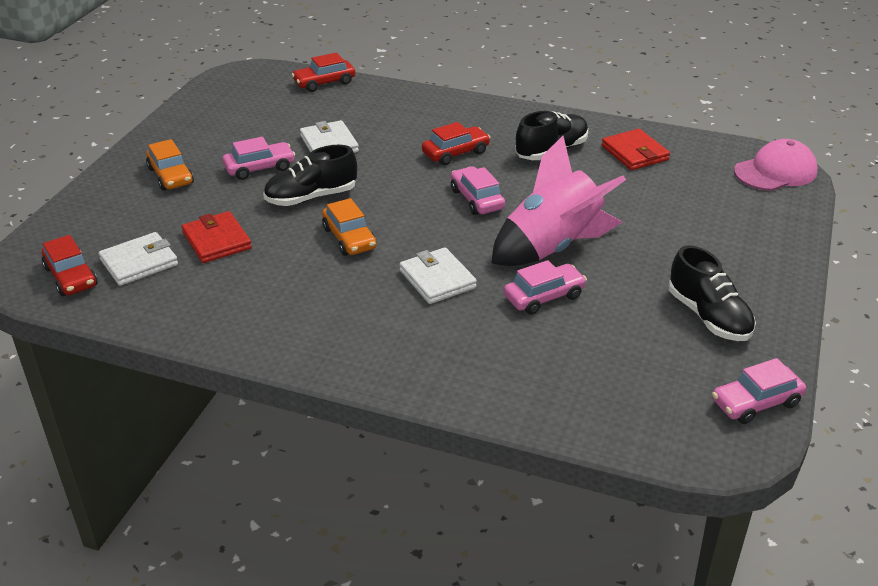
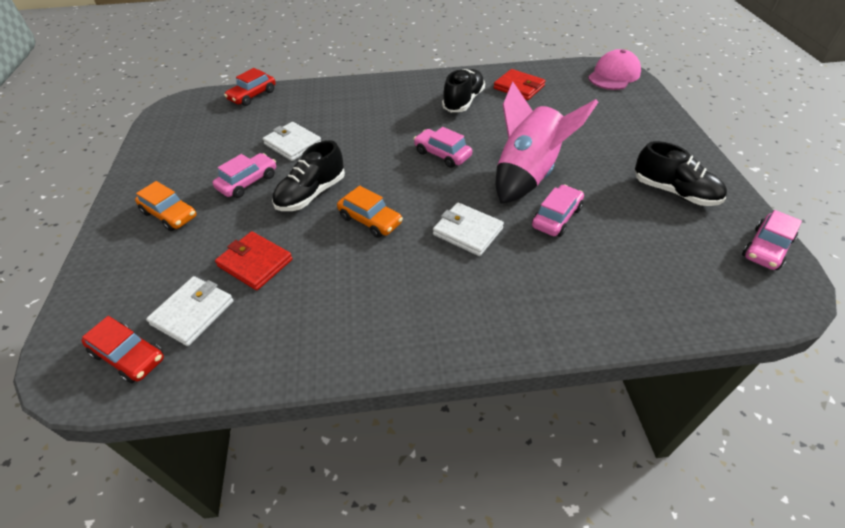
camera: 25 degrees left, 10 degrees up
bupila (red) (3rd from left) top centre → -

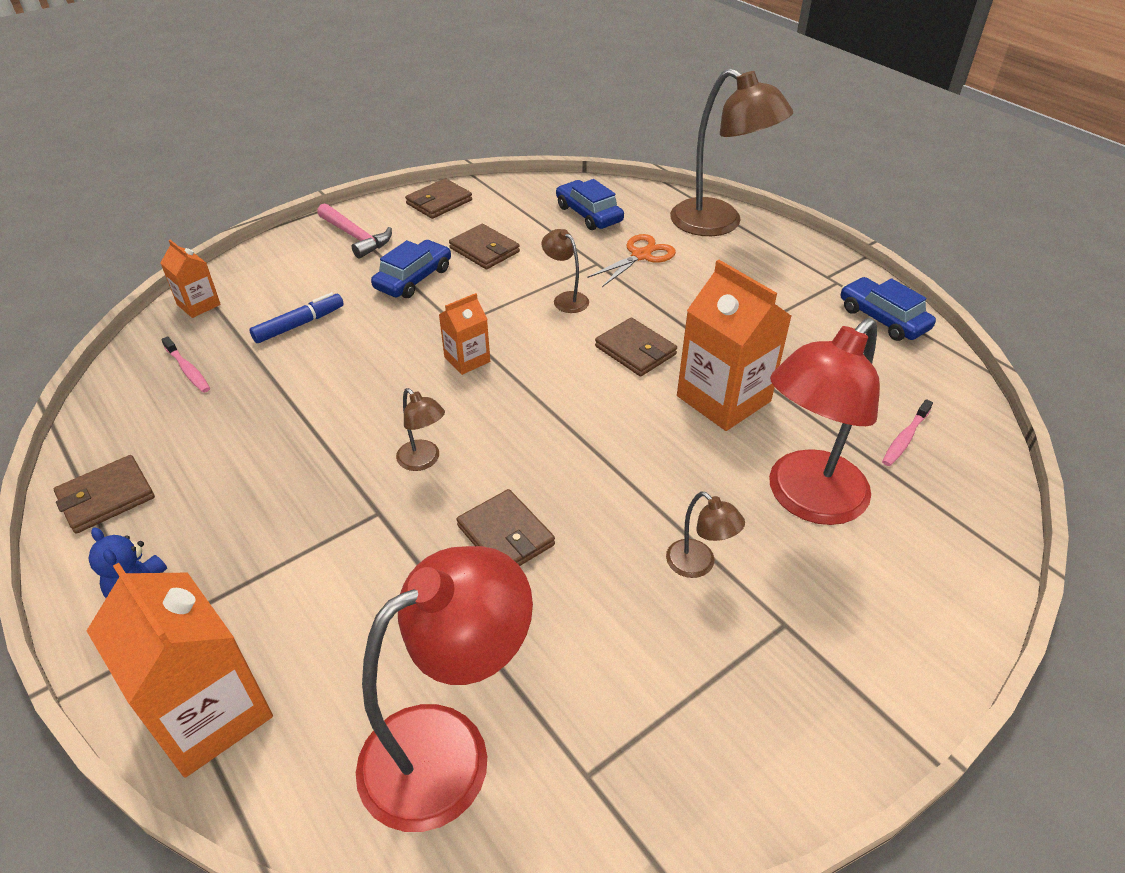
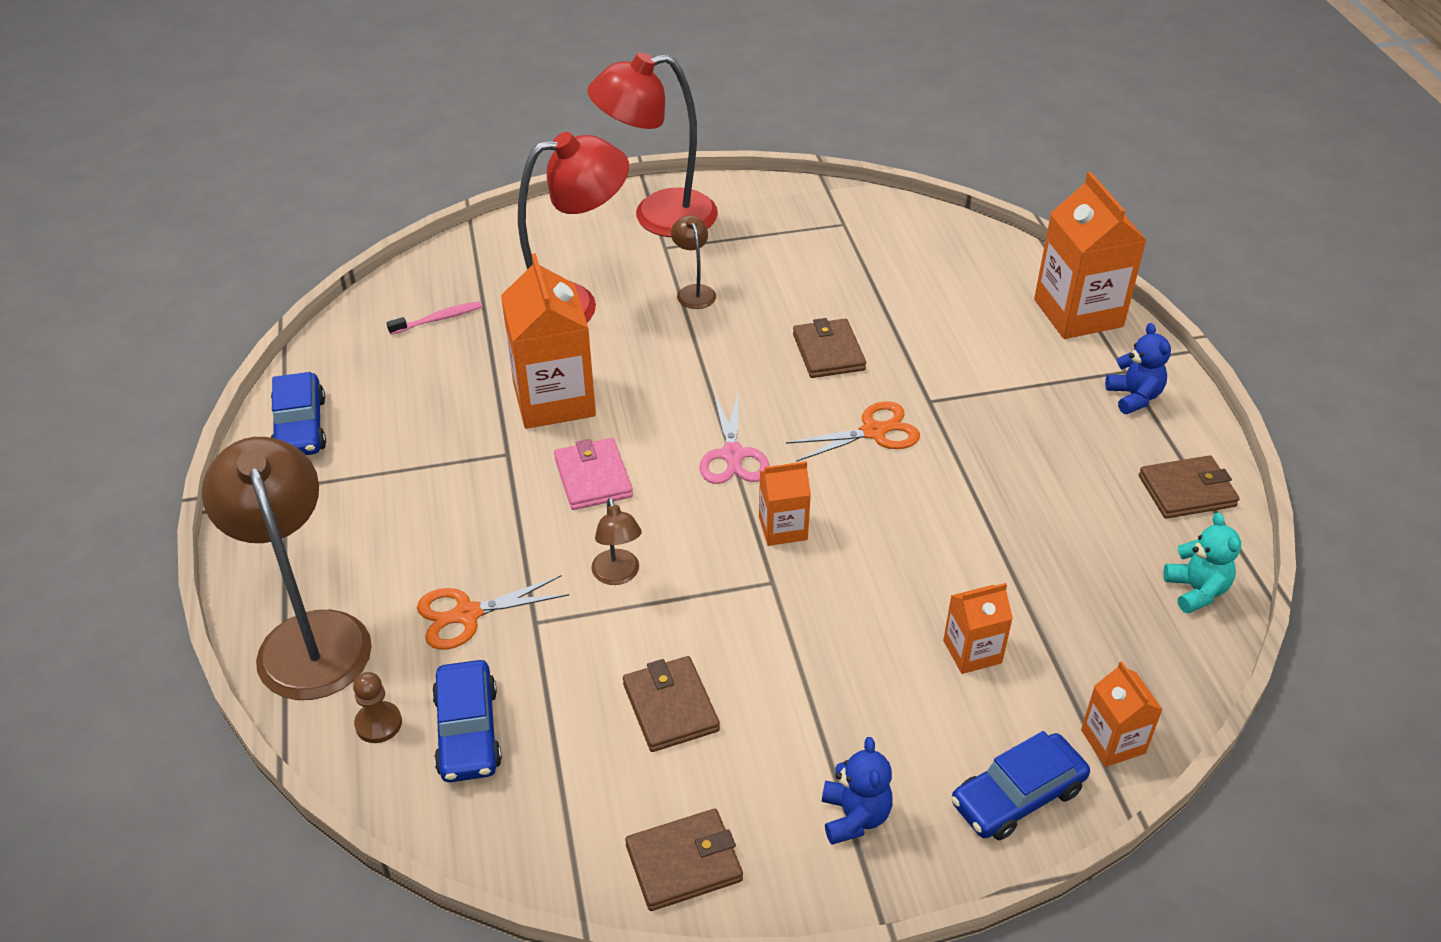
camera: 155 degrees left, 0 degrees up
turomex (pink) (1st from left) middle left → -
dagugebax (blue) middle left → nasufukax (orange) (3rd from left) bottom right
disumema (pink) top left → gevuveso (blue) (1st from left) bottom centre
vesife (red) (1st from left in the first image) bottom centre → vesife (red) (2nd from left) top centre, moved
bupila (blue) (1st from left in the first image) top centre → bupila (blue) (3rd from left) bottom right, moved
vesife (brown) (1st from left) centre → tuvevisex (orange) (2nd from left) centre
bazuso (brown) (5th from left) centre → bazuso (pink) centre
- → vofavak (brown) bottom left
- → tuvevisex (pink) centre
- → gevuveso (turquoise) middle right

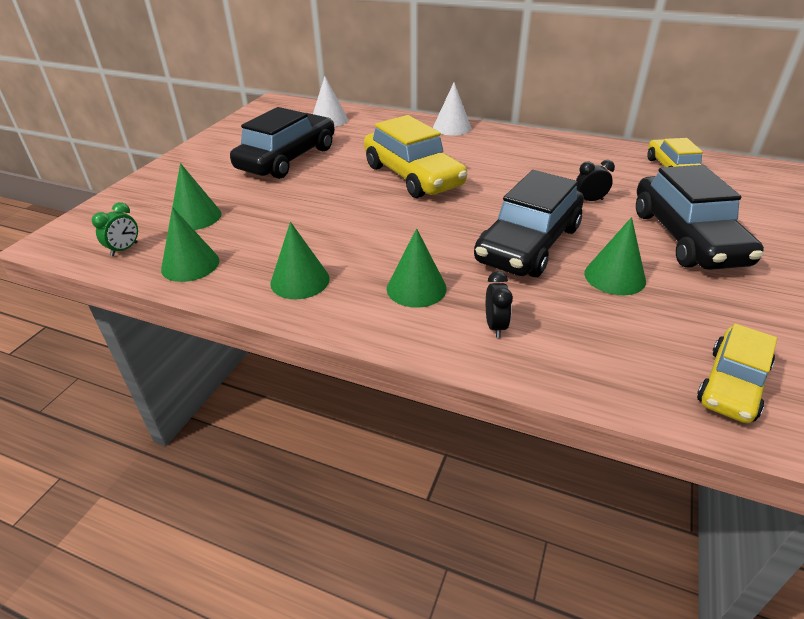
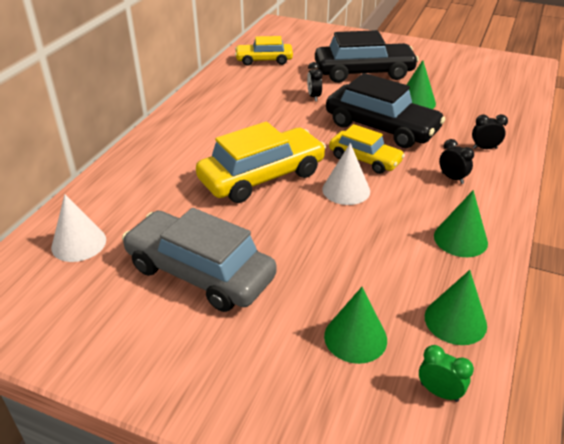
camera: 90 degrees left, 0 degrees up
bupila (black) (1st from left) top centre → bupila (grey) centre
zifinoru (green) (4th from left) centre → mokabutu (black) (2nd from left) middle right
zifinoru (white) (2nd from left) top centre → zifinoru (white) (2nd from left) centre, moved
bupila (yellow) (3rd from left) middle right → bupila (yellow) (3rd from left) centre, moved

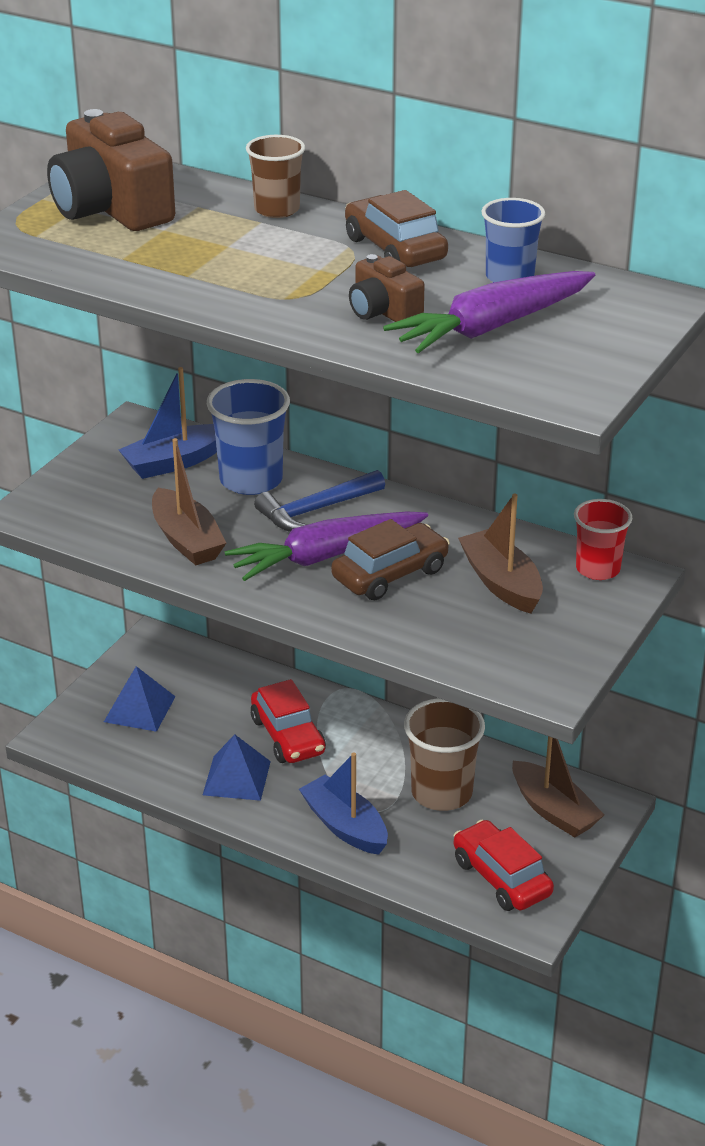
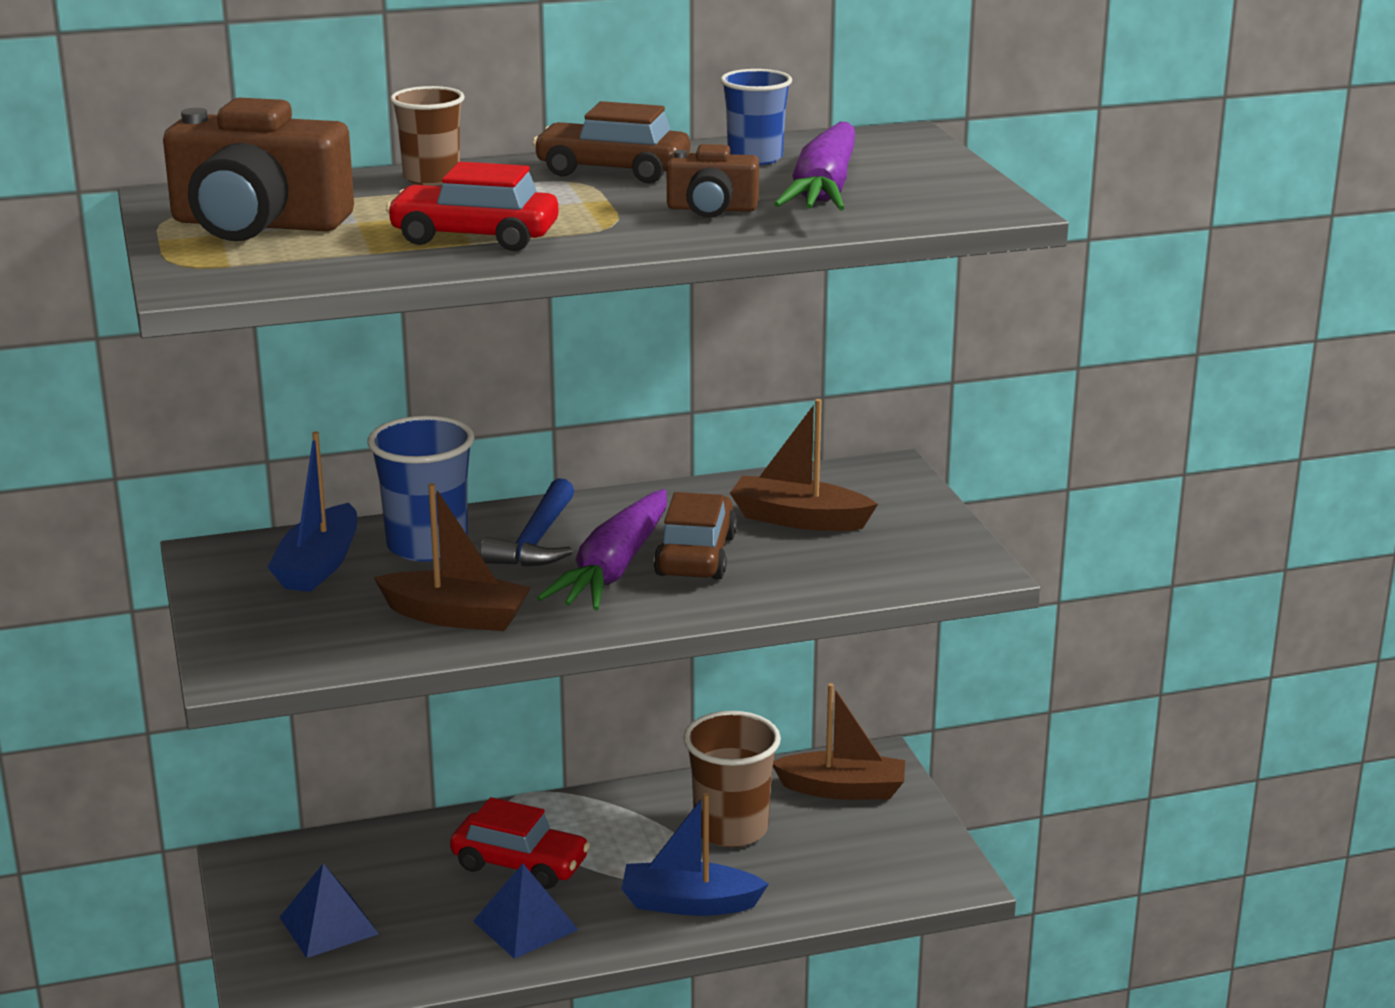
camera: 45 degrees left, 10 degrees down
bupila (red) (2nd from left in the first image) bottom right → bupila (red) (1st from left) top centre, moved
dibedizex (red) middle right → -

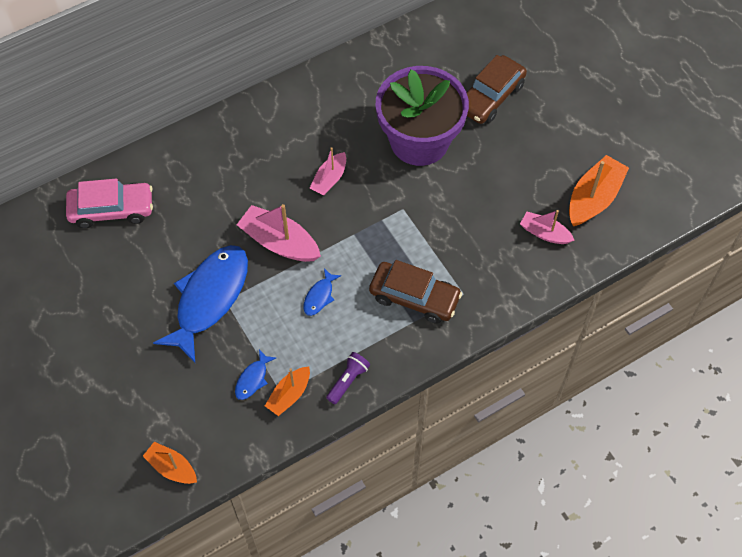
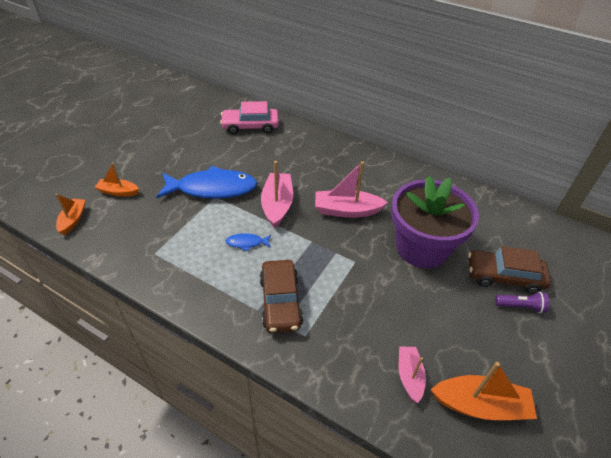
camera: 60 degrees right, 15 degrees down
bupila (pink) middle left → bupila (pink) top centre, 120 degrees clockwise
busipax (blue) (2nd from left) bottom centre → -
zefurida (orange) (2nd from left) bottom centre → zefurida (orange) (2nd from left) middle left, moved
zefurida (pink) (2nd from left) top centre → zefurida (pink) (2nd from left) centre, x1.62
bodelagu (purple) bottom centre → bodelagu (purple) middle right, moved

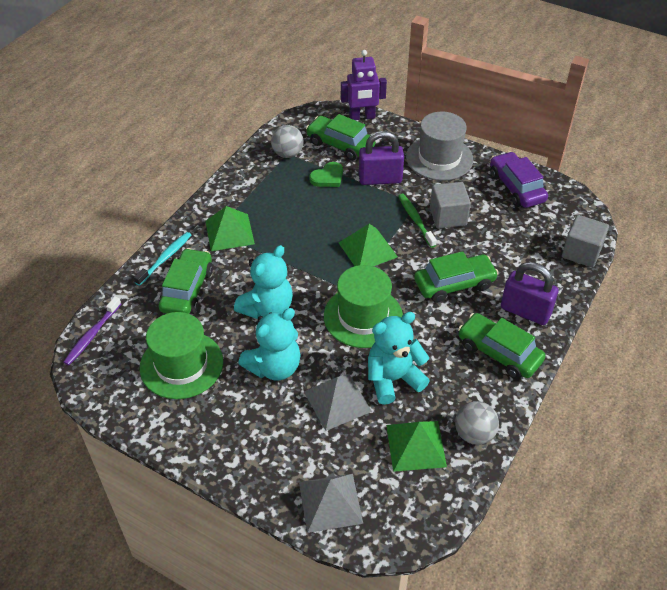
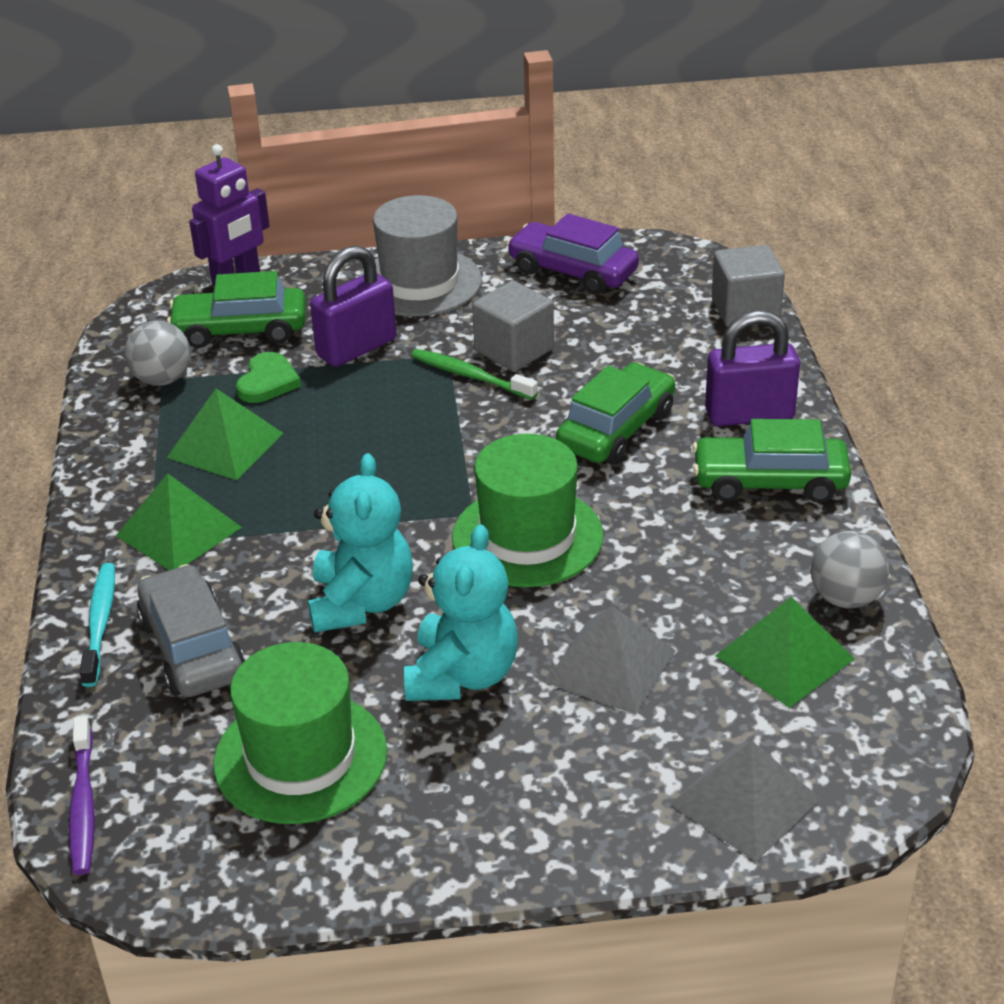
camera: 35 degrees left, 10 degrees down
bupila (green) (1st from left) middle left → bupila (grey) middle left
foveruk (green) (2nd from left) centre → foveruk (green) (2nd from left) middle left, moved
gevuveso (turquoise) (3rd from left) centre → -

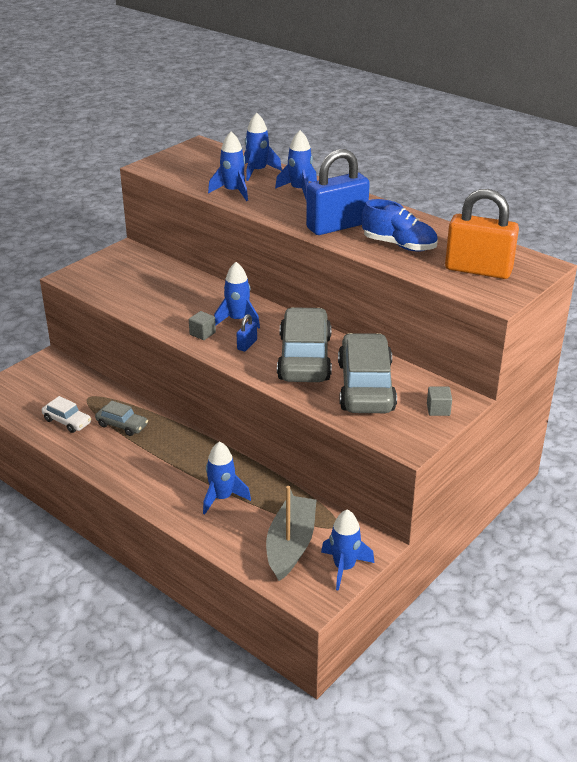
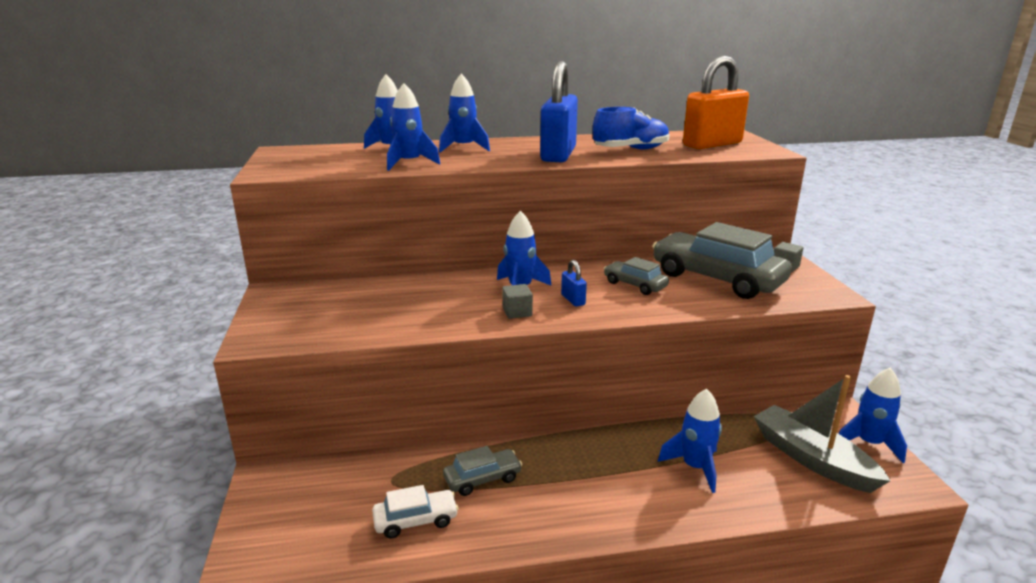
camera: 50 degrees left, 10 degrees down
bupila (grey) (2nd from left) centre, x0.49

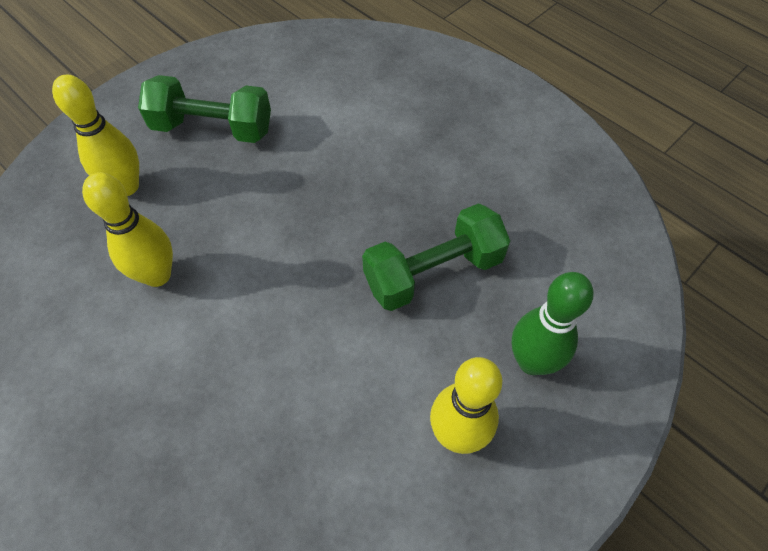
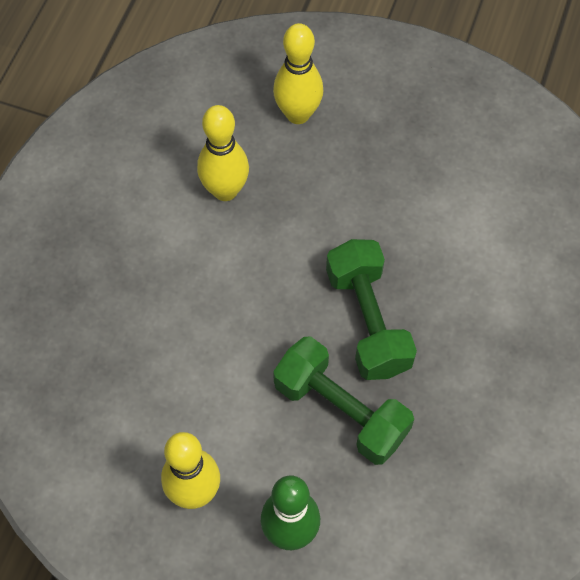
camera: 65 degrees right, 5 degrees up
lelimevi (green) (1st from left in the first image) top left → lelimevi (green) (2nd from left) centre, moved

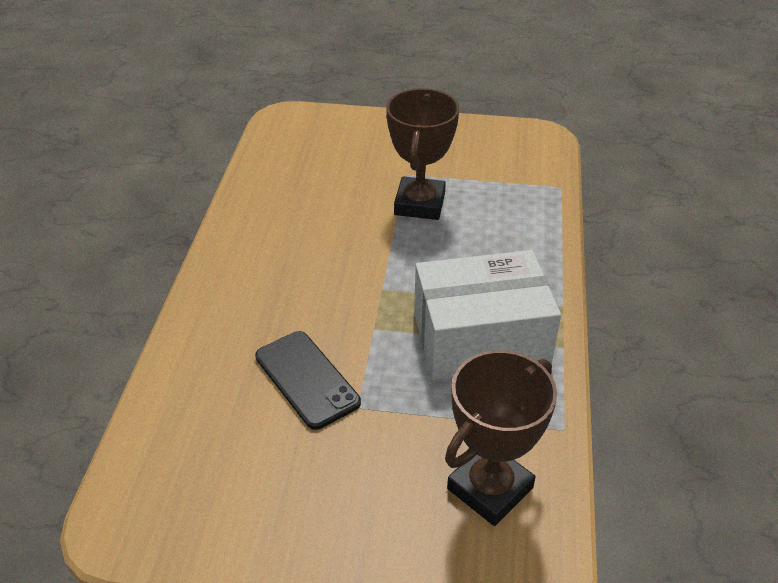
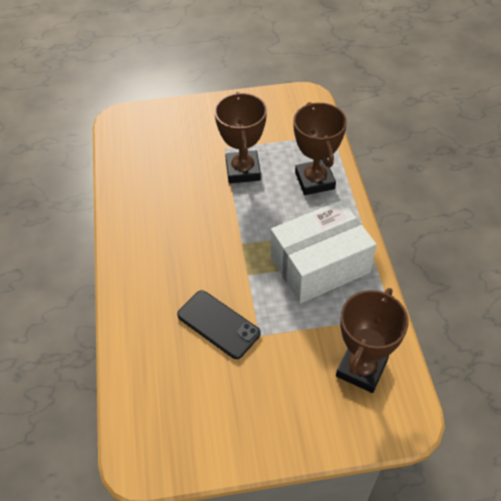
camera: 15 degrees left, 10 degrees up
- → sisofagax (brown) (2nd from left) top centre

